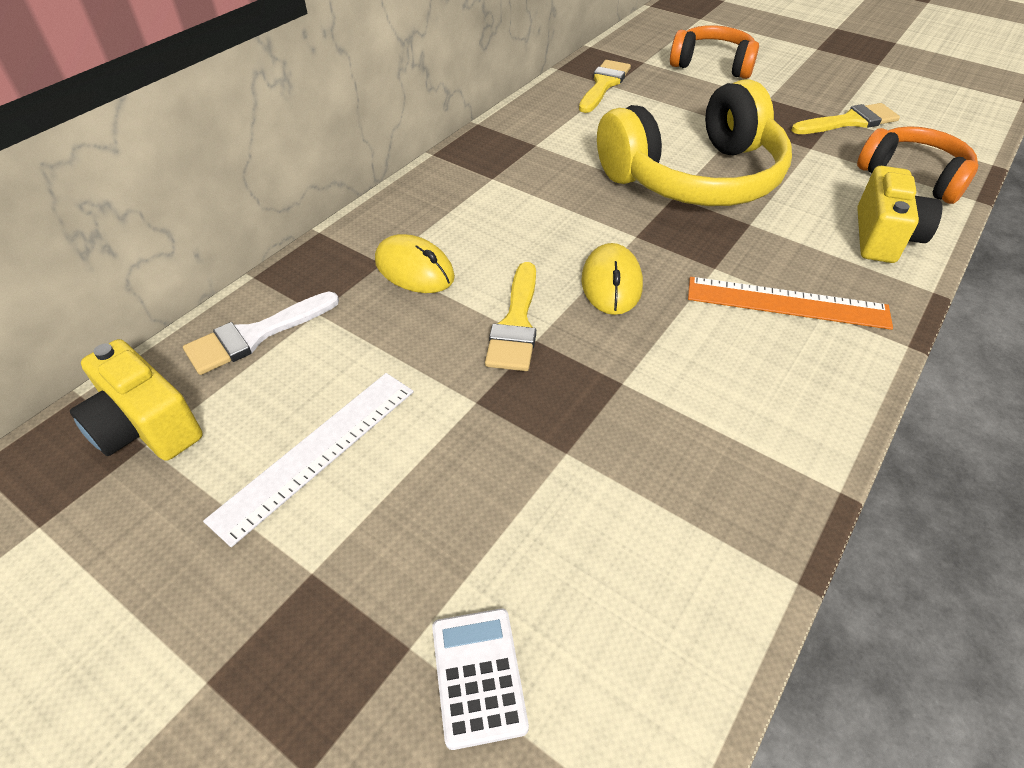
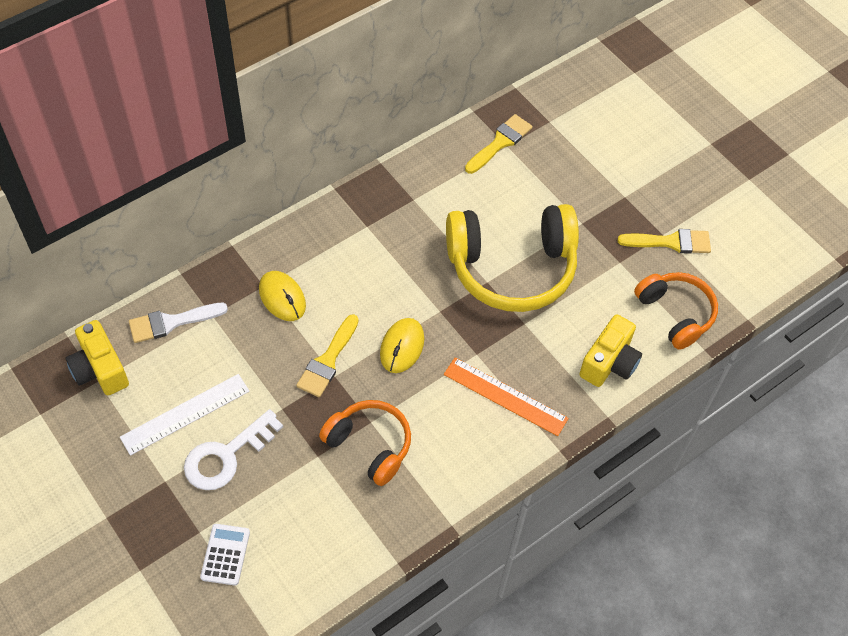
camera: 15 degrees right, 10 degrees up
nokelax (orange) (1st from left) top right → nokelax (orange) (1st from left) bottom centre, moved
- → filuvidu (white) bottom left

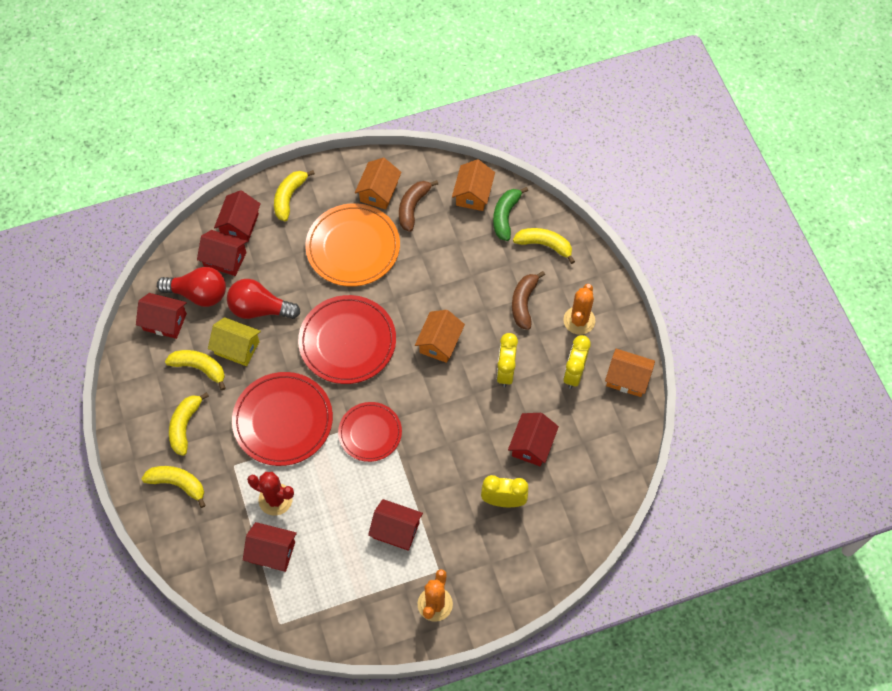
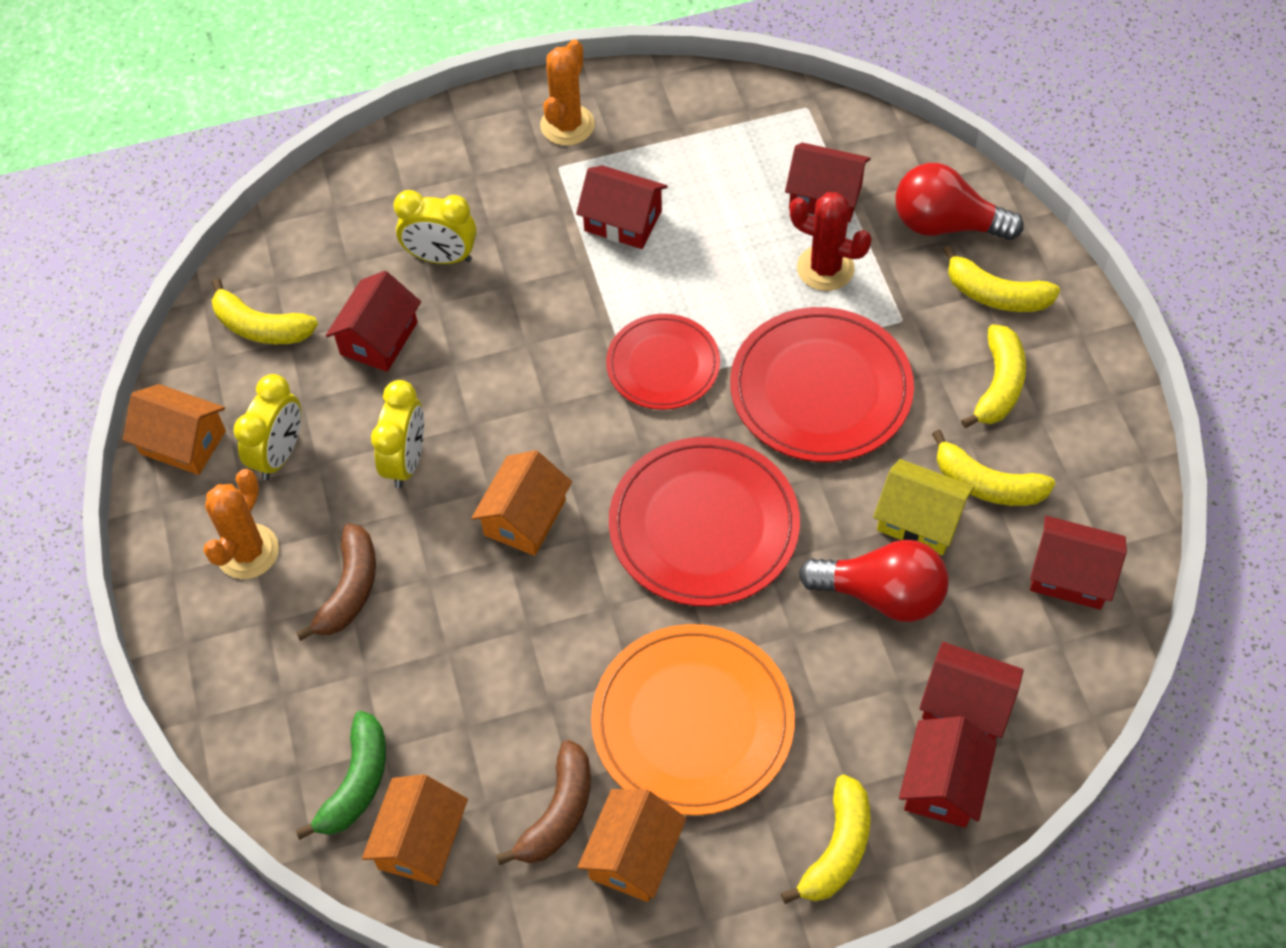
camera: 175 degrees left, 5 degrees down
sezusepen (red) (1st from left in the first image) middle left → sezusepen (red) (2nd from left) top right, moved
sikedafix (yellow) (5th from left in the first image) centre → sikedafix (yellow) (1st from left) top left, moved

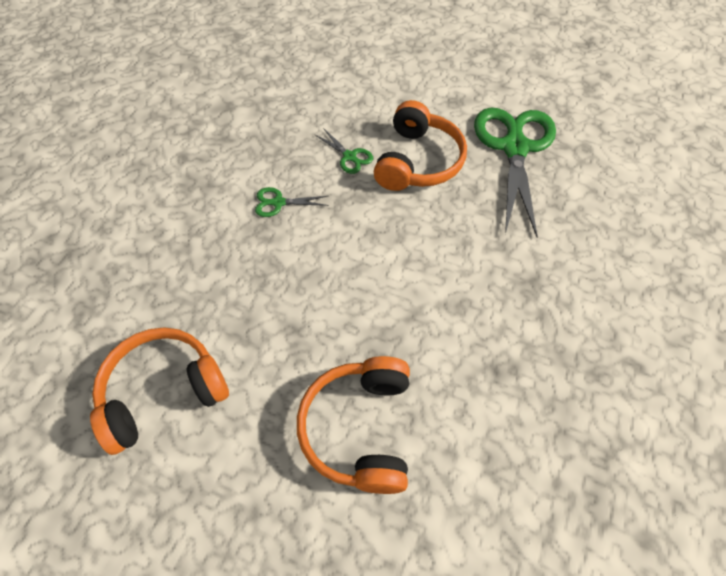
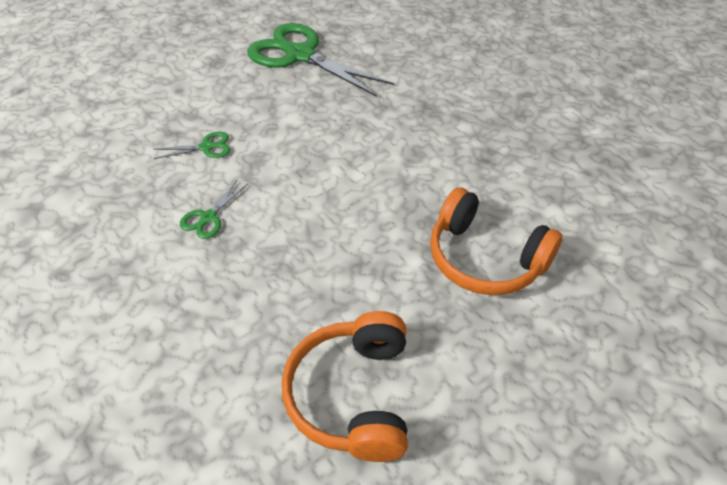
camera: 60 degrees left, 10 degrees down
nokelax (orange) (3rd from left) top centre → -

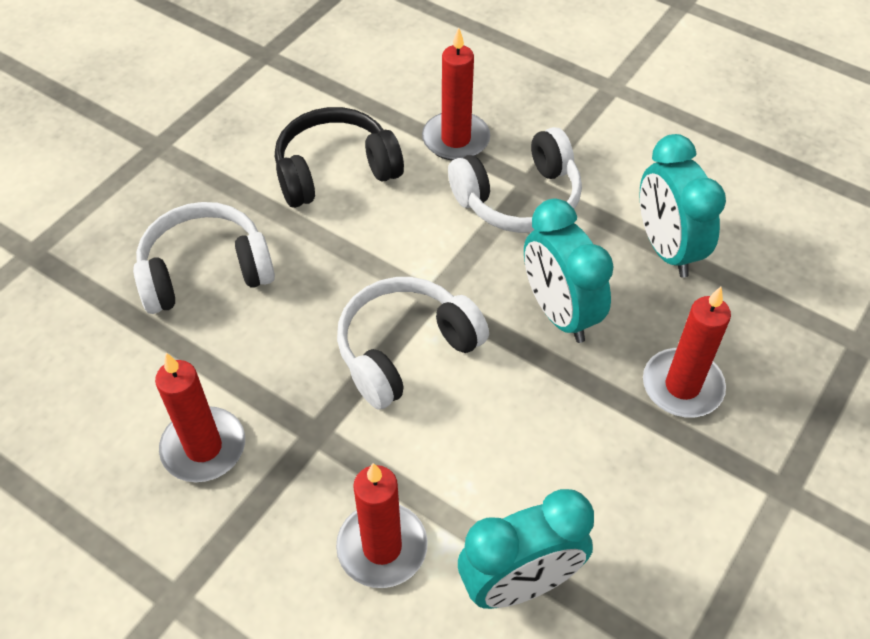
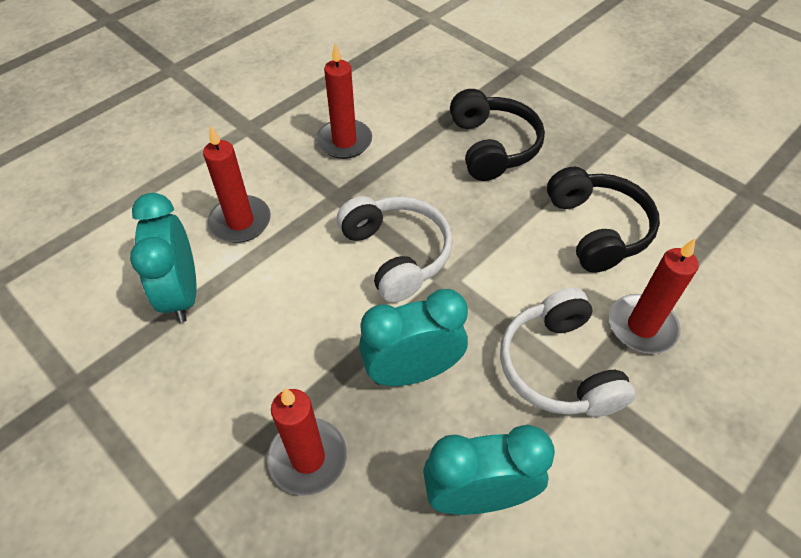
camera: 100 degrees right, 0 degrees up
nokelax (white) (1st from left) middle left → nokelax (black) (1st from left) top centre

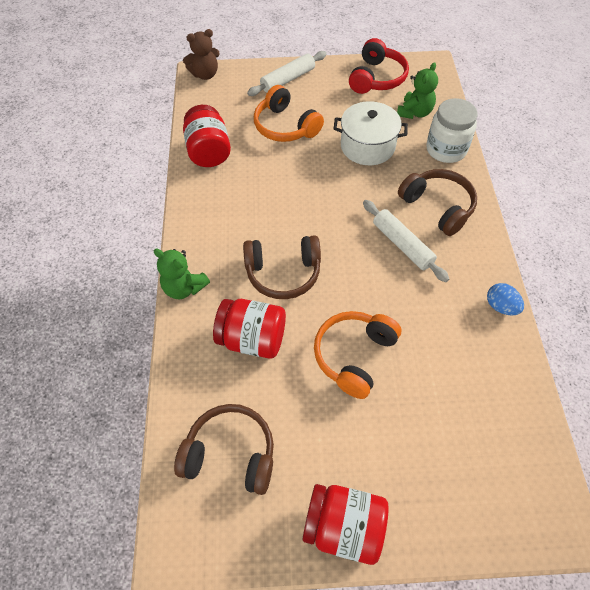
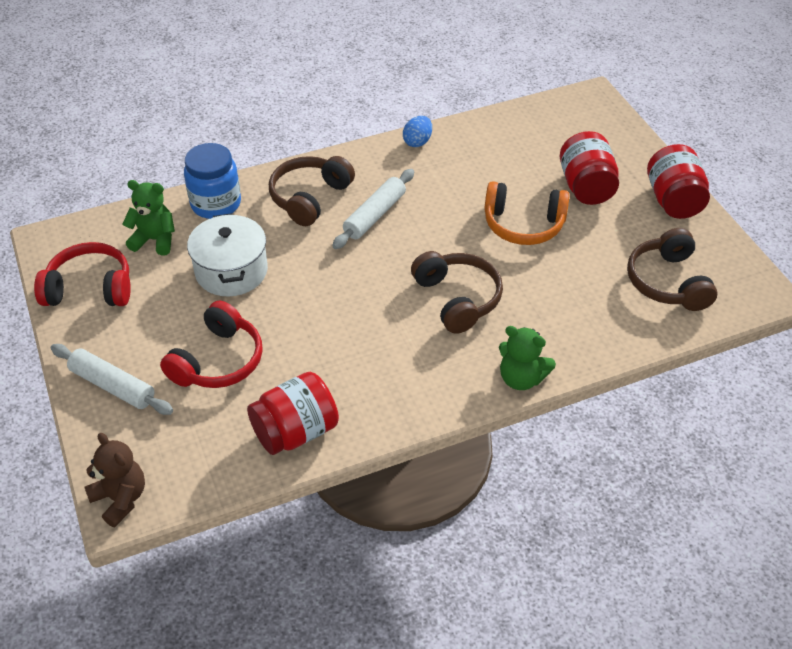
camera: 110 degrees left, 10 degrees down
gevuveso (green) (1st from left in the first image) middle left → gevuveso (green) (2nd from left) centre, 105 degrees clockwise
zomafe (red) (2nd from left) centre → zomafe (red) (2nd from left) top right, moved
nokelax (orange) (1st from left) top centre → nokelax (red) (2nd from left) middle left
zomafe (white) top right → zomafe (blue) top left

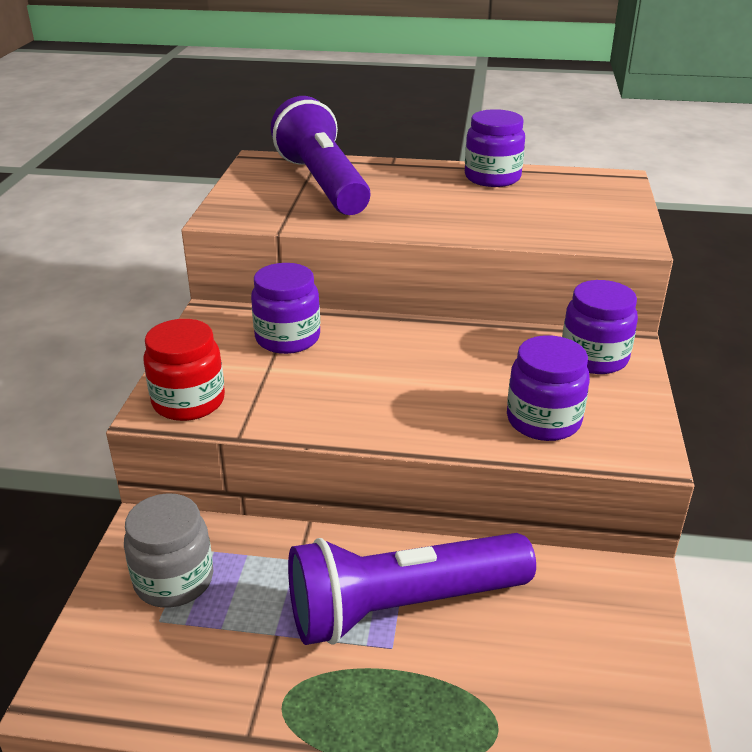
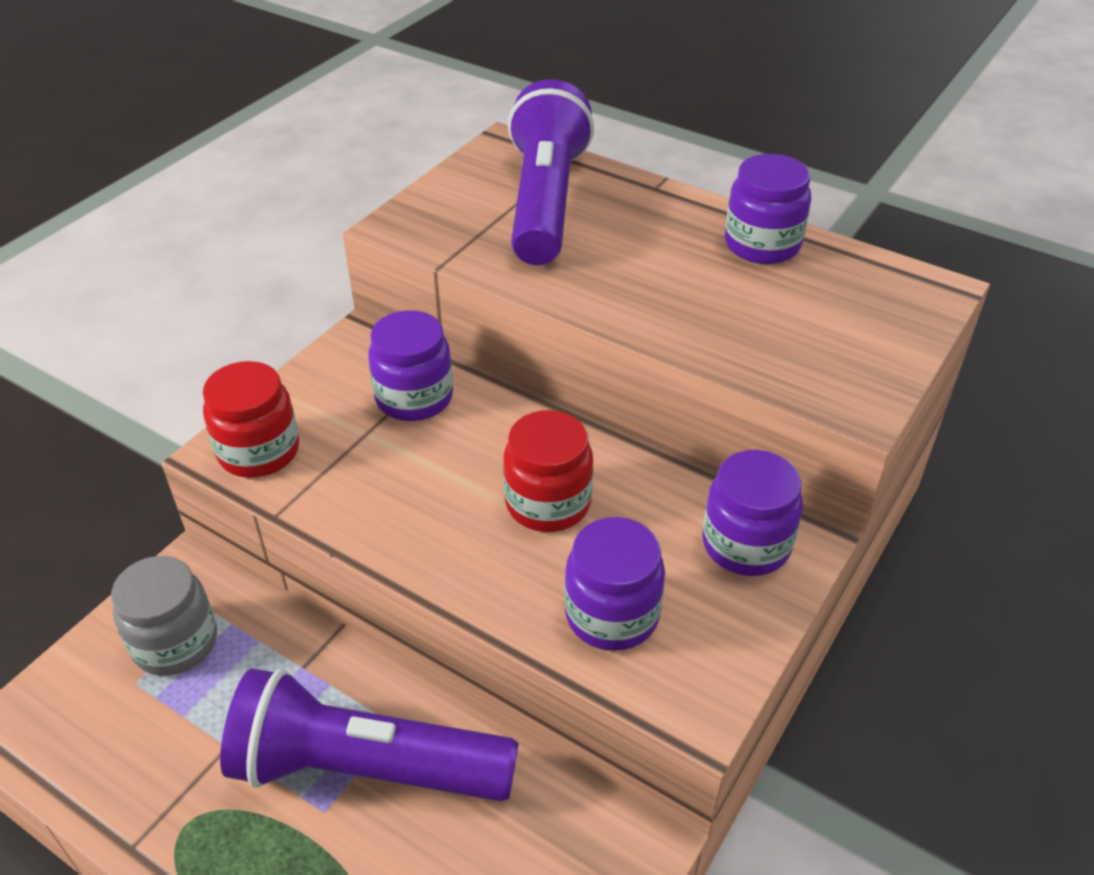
camera: 25 degrees right, 10 degrees up
- → zomafe (red) (2nd from left) centre

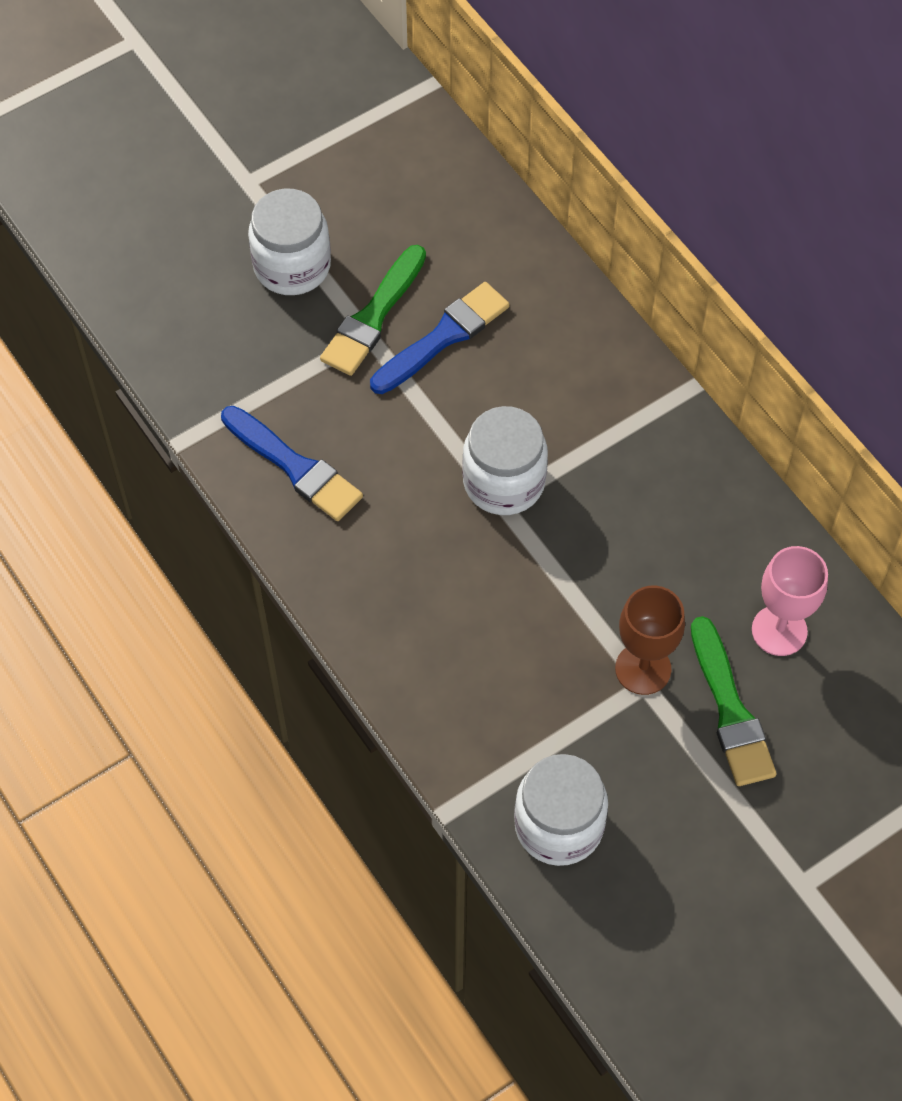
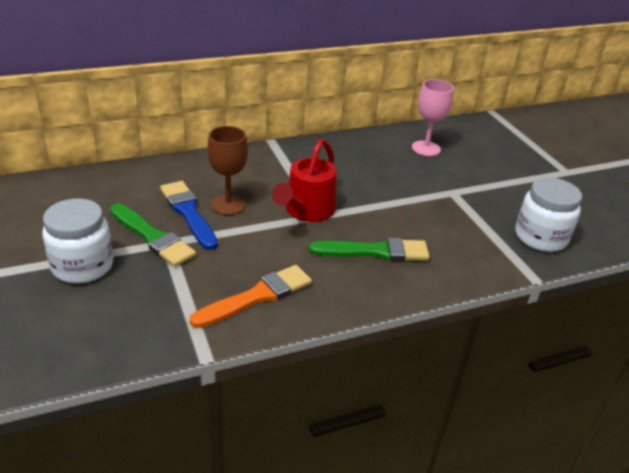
camera: 80 degrees left, 25 degrees down
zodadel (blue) (1st from left) middle left → zodadel (orange) centre
zomafe (white) (2nd from left) centre → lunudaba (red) centre
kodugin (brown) middle right → kodugin (brown) centre, moved
zodadel (green) (2nd from left) middle right → zodadel (green) (2nd from left) centre, moved

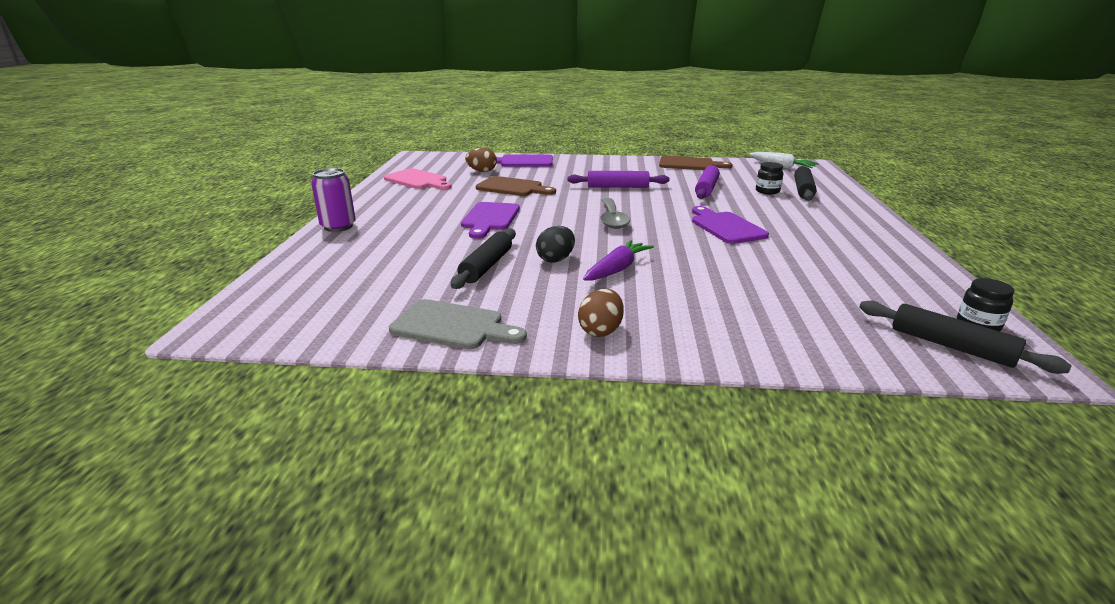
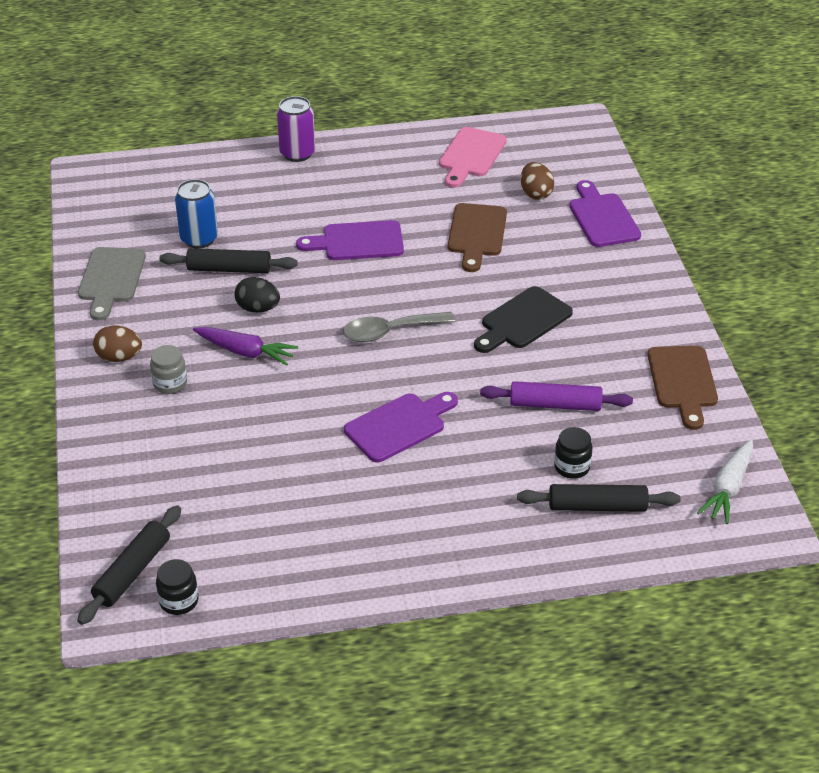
camera: 75 degrees right, 15 degrees up
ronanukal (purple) (1st from left) top centre → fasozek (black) centre
- → zomafe (grey) middle left
- → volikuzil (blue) top left

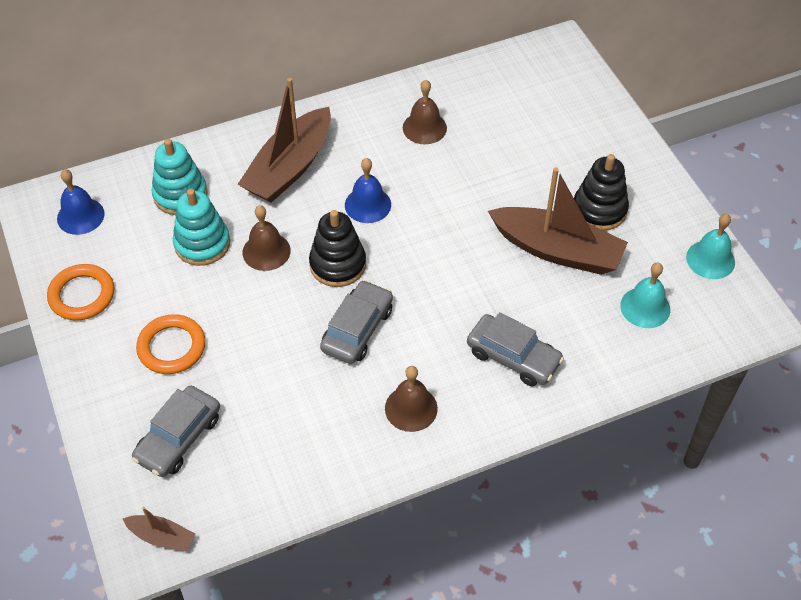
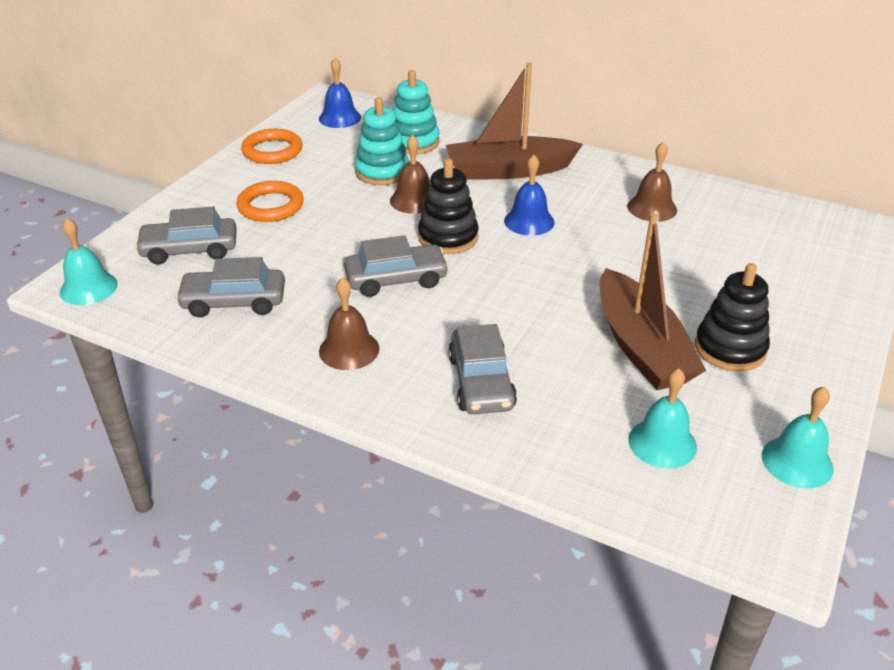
camera: 50 degrees right, 15 degrees down
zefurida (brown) (1st from left) bottom left → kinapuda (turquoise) (1st from left) middle left
- → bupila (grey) (2nd from left) middle left

